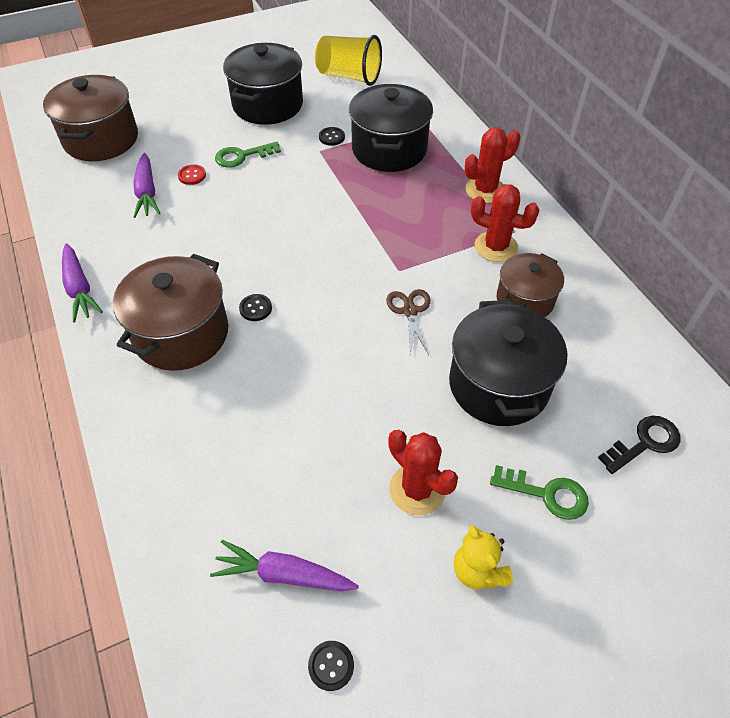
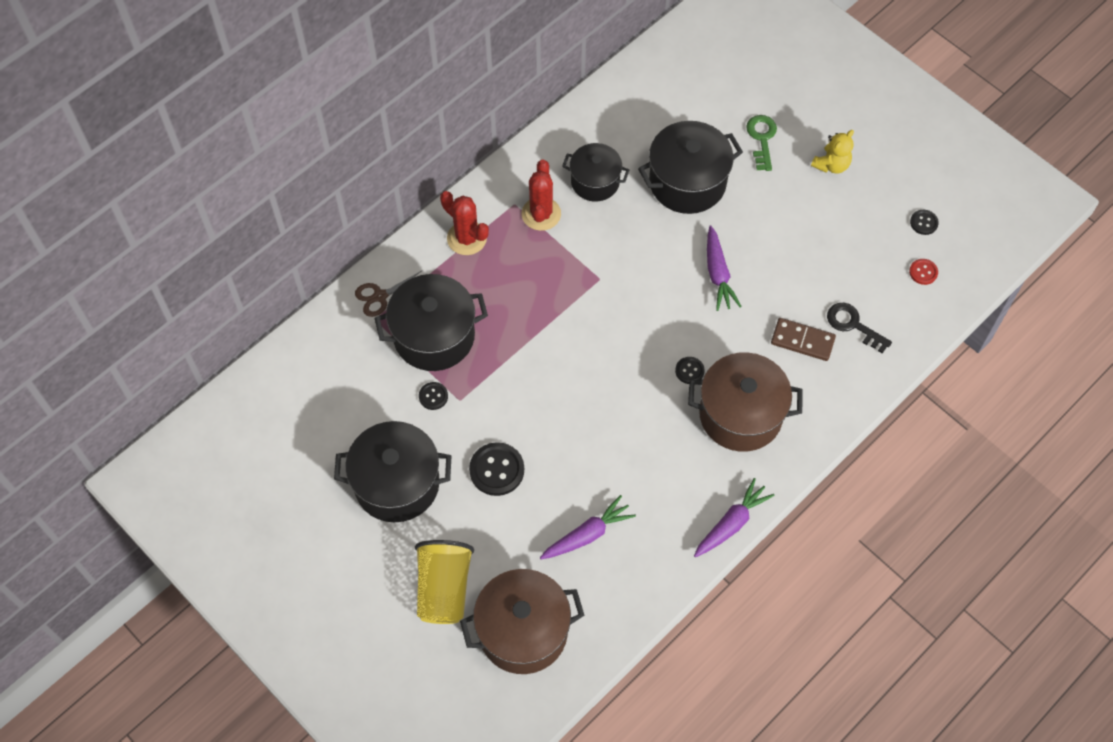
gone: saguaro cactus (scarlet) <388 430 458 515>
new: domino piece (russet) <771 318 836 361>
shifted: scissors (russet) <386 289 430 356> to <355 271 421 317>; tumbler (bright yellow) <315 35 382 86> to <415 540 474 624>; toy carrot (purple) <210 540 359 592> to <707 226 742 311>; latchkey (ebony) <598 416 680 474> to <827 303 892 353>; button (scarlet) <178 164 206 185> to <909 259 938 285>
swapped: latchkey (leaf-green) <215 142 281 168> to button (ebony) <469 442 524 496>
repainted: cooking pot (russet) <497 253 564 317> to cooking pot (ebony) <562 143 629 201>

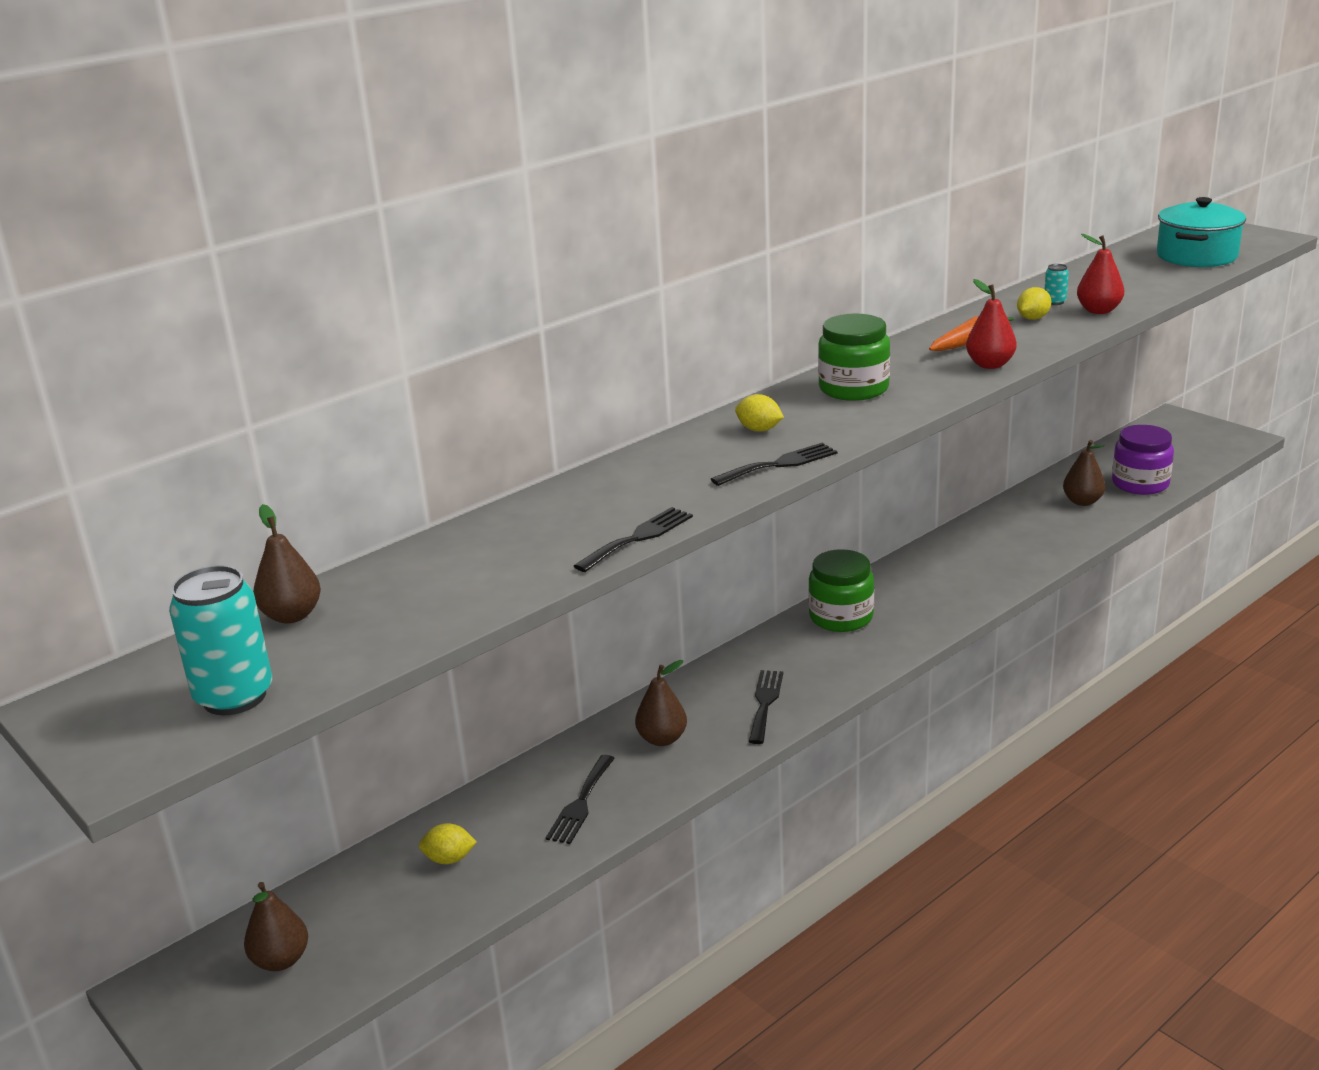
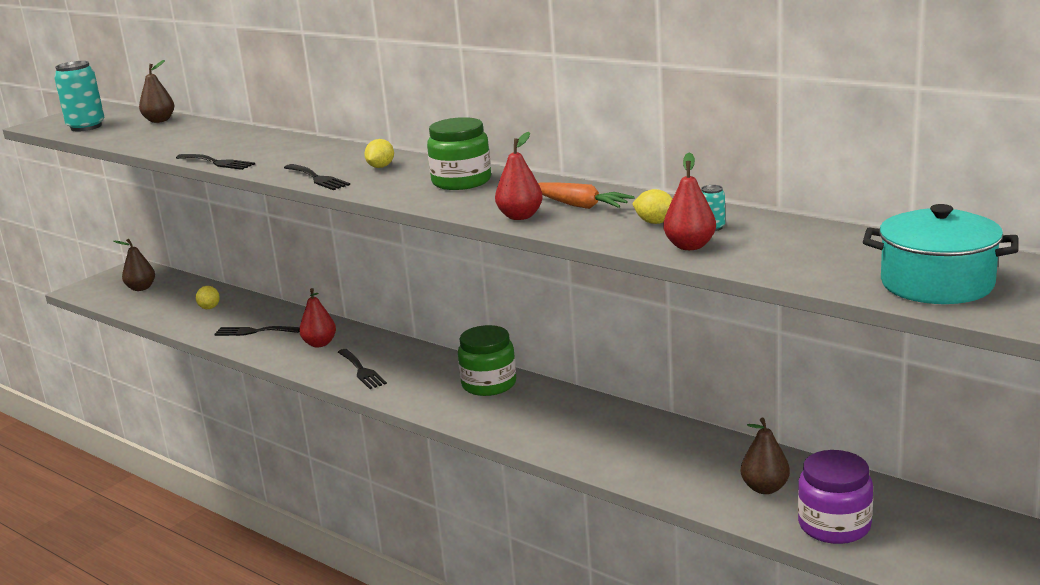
repainted: toy pear (russet) <635 660 687 746> to toy pear (scarlet) <299 288 336 347>
rotated: table fork (ebony) <749 670 783 744> = <338 349 387 389> 60 degrees clockwise

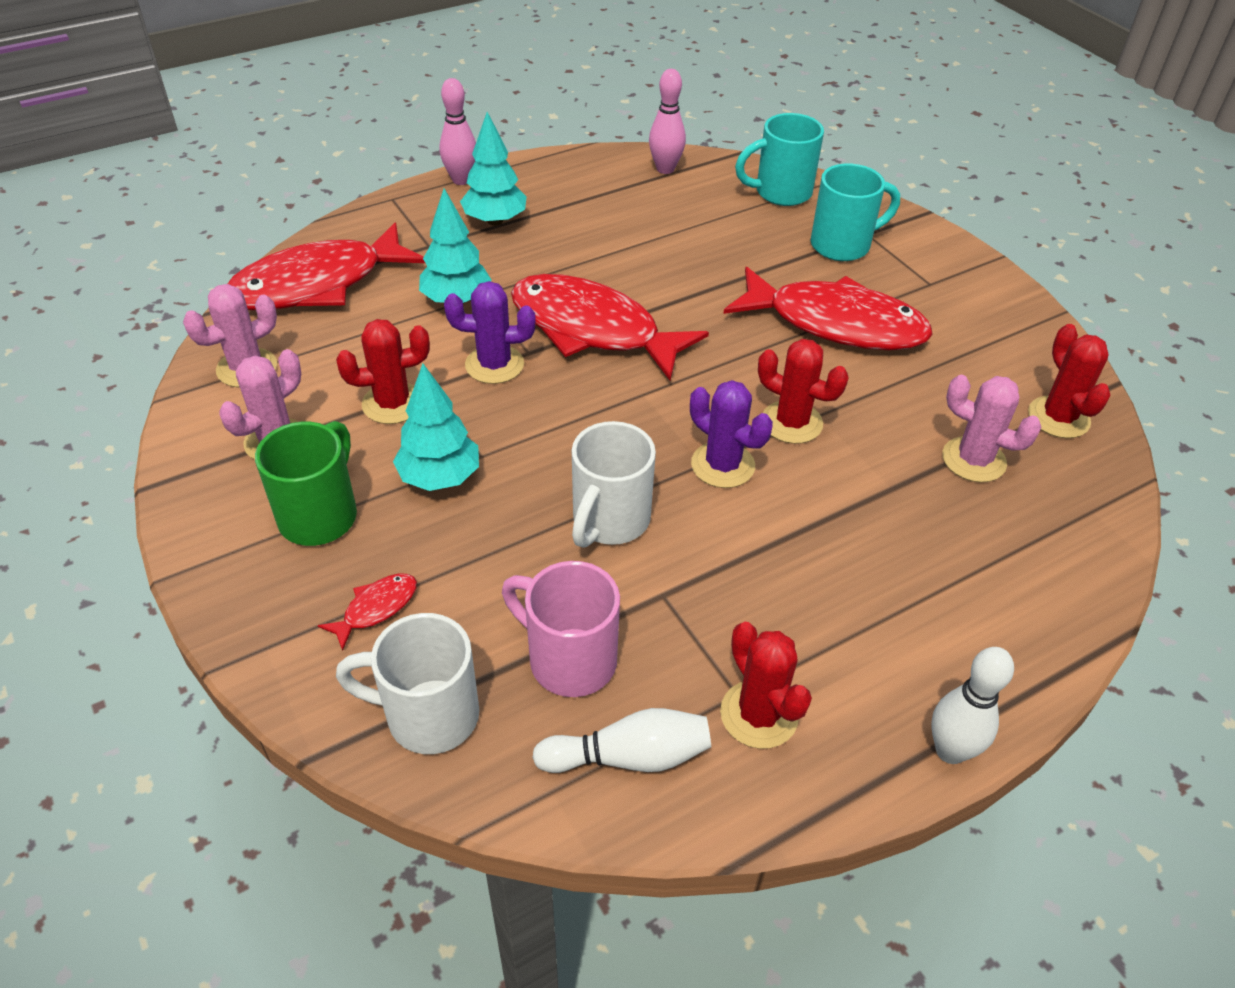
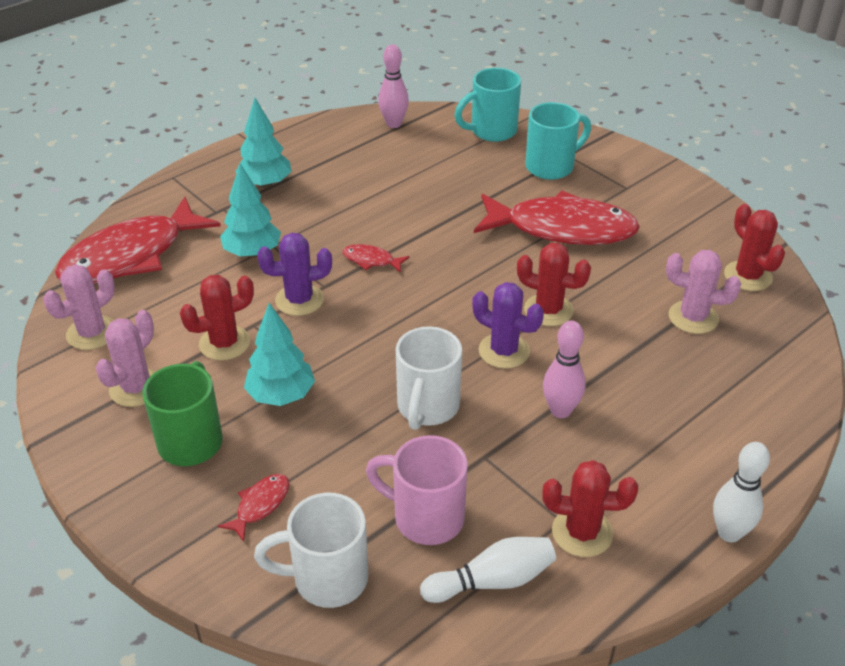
shifted: bowling pin (pink) <439 78 476 185> to <543 321 586 418>
rotated: saguaro cactus (scarlet) <720 622 812 749> = <542 460 638 557> 45 degrees counterclockwise
scaled: toy fish (scarlet) <511 274 709 381> = <342 244 409 273> x0.40

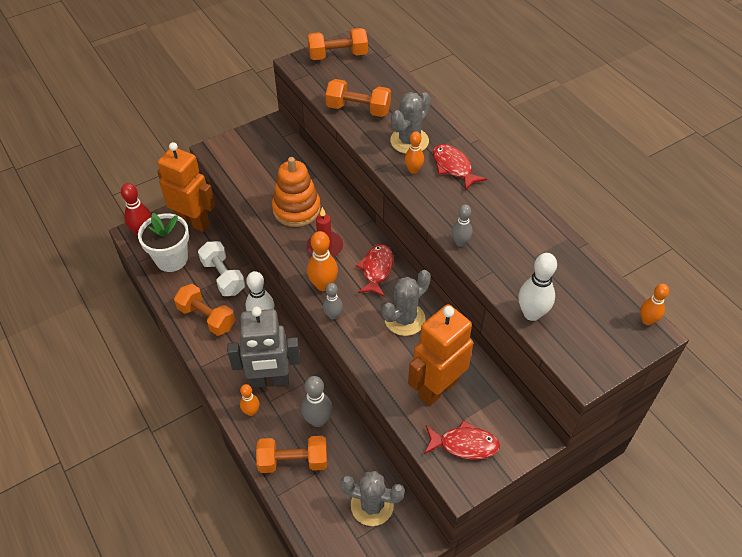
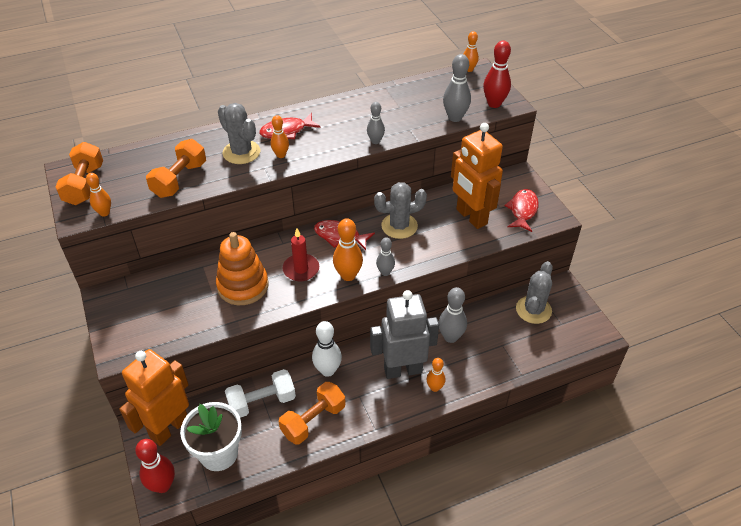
gone: hand weight (bright orange) <256 436 327 473>
new: bowling pin (bright orange) <86 173 111 216>; bowling pin (scarlet) <483 41 511 108>
repainted: bowling pin (snow-white) <518 253 557 321> to bowling pin (ash-grey) <443 54 471 122>
rotated: robot figure (ash-grey) <227 307 300 388> = <370 290 439 379> 105 degrees counterclockwise; saguaro cactus (ash-grey) <382 270 431 336> = <374 182 427 239> 75 degrees counterclockwise

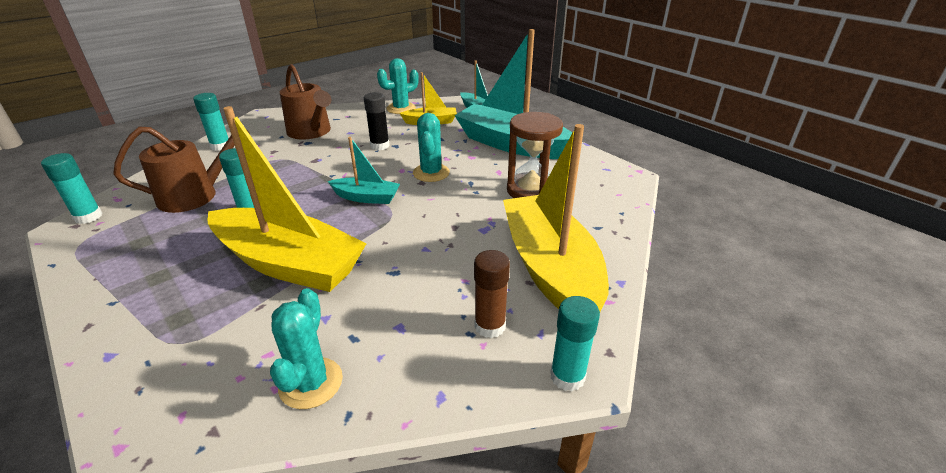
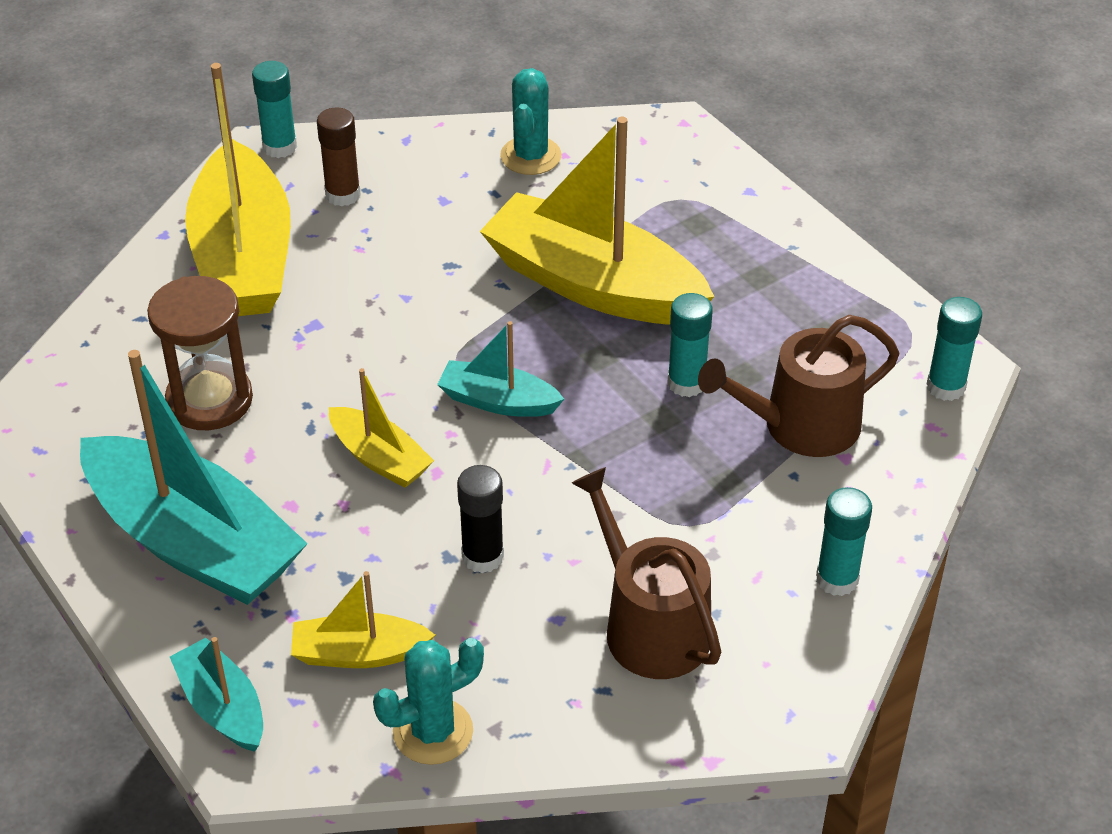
swapped: saguaro cactus (teal) <413 113 450 182> to toy boat (bright yellow) <329 368 434 488>

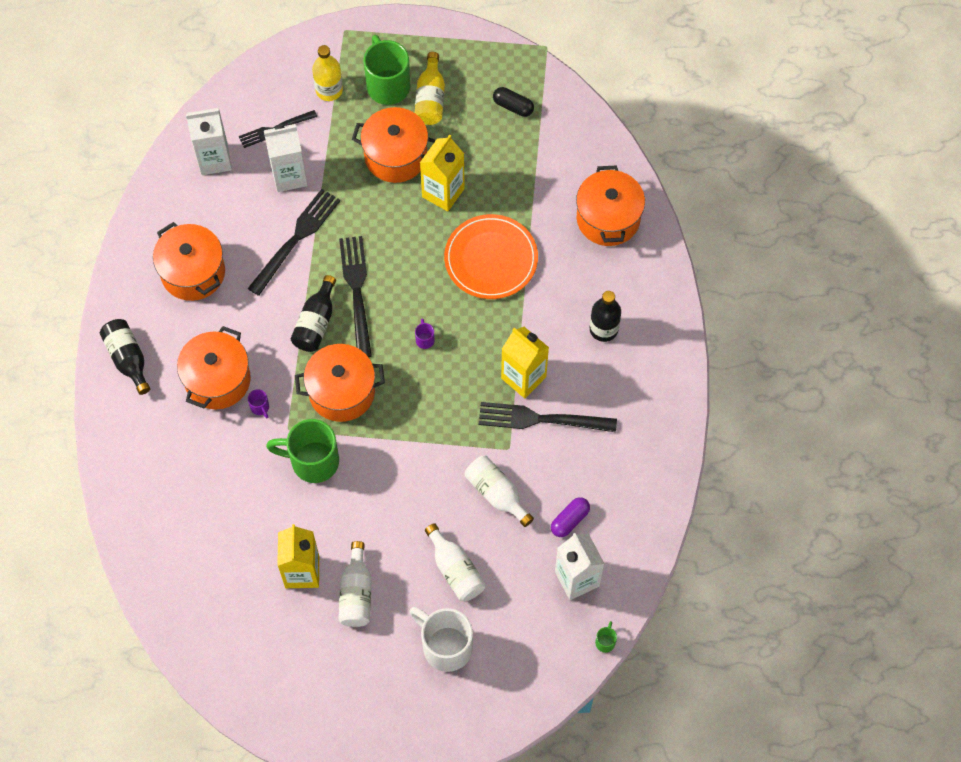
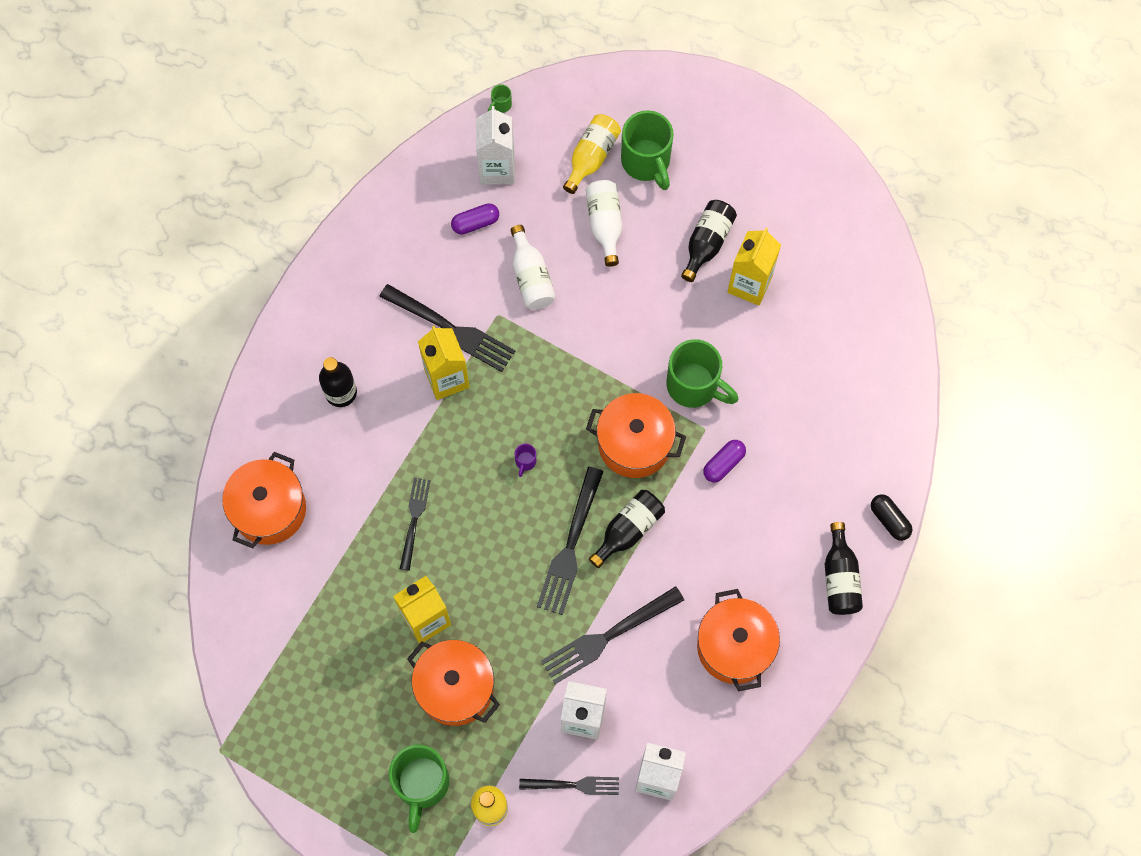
gone: cooking pot (bright orange) <177 326 251 409>
shifted: bottle (bright yellow) <415 52 445 125> to <563 114 621 194>; pill shape (ebony) <493 87 534 117> to <871 494 912 541>
swapped: dinner plate (bright orange) <444 214 538 299> to table fork (ebony) <400 478 431 571>; coffee mug (purple) <248 389 269 418> to pill shape (purple) <703 440 746 482>
repainted: coffee mug (snow-white) <409 607 473 672> to coffee mug (leaf-green) <621 110 674 190>; bottle (snow-white) <338 541 372 627> to bottle (ebony) <681 200 737 282>

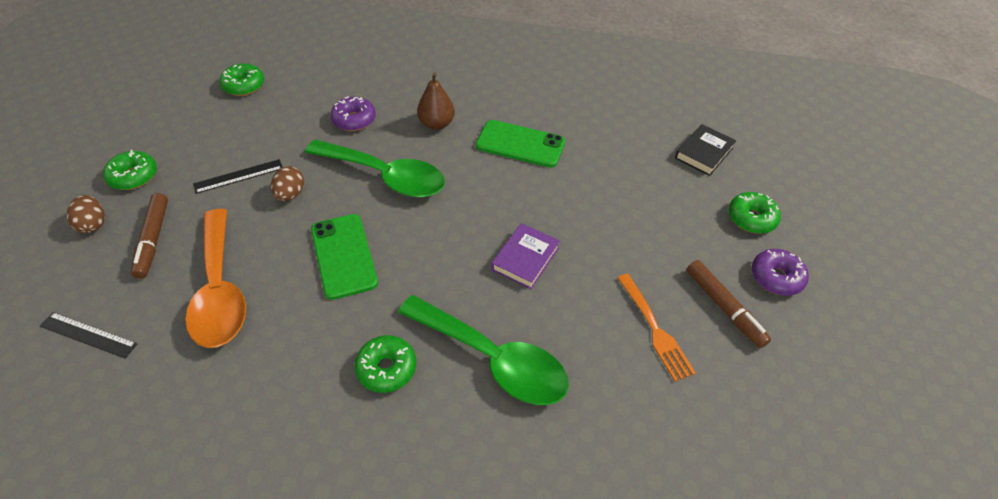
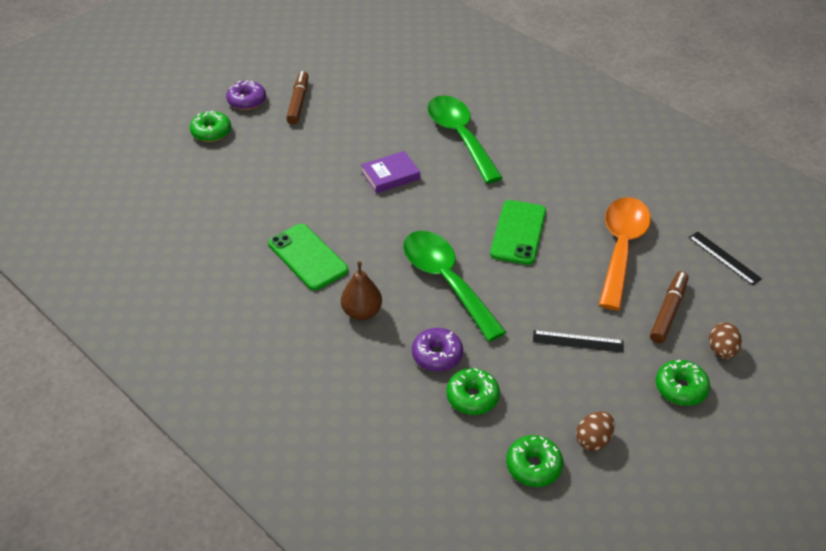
gone: table fork (bright orange) <617 274 696 381>; hardback (ebony) <675 124 736 176>
shifted: doughnut (leaf-green) <354 335 416 393> to <446 368 500 415>; toy egg (russet) <271 166 304 201> to <576 411 614 451>

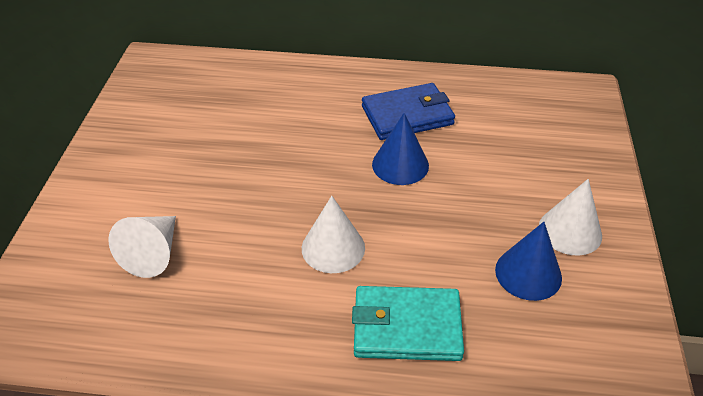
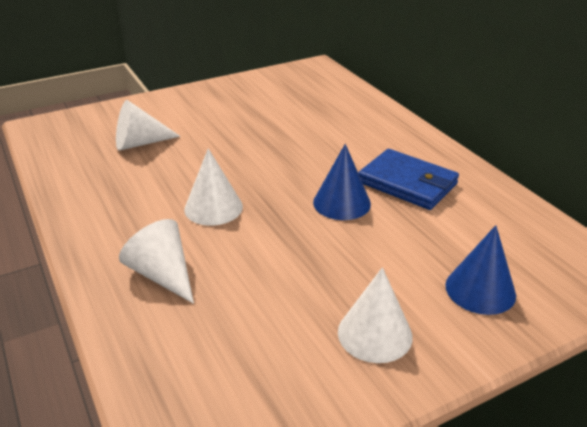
shifted: cone (royal blue) <495 222 562 301> to <445 225 516 315>
swapped: card wallet (teal) <352 286 464 361> to cone (snow-white) <119 219 194 304>

